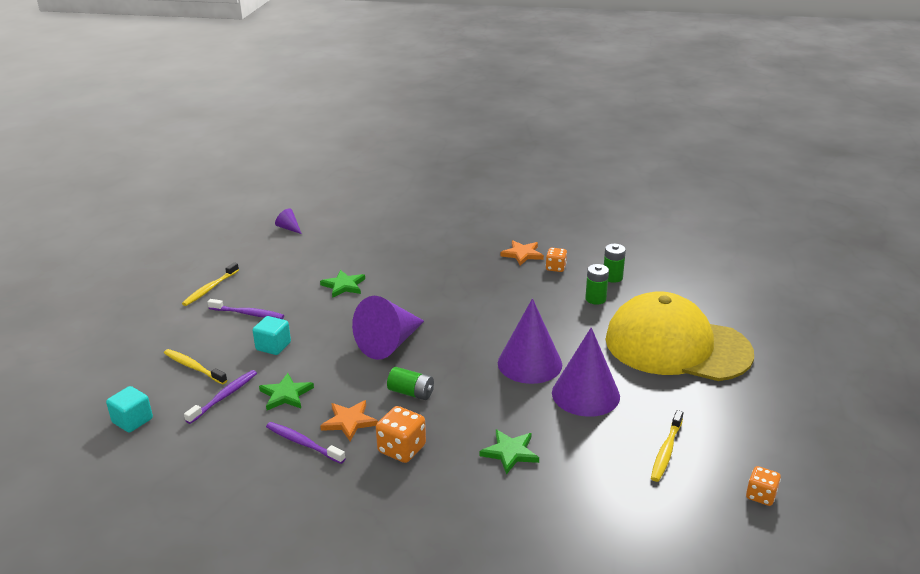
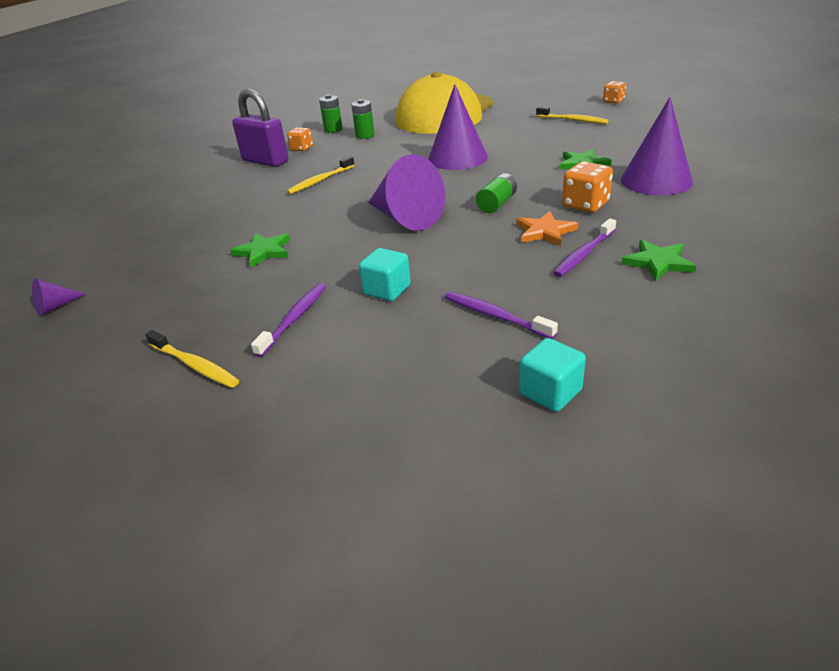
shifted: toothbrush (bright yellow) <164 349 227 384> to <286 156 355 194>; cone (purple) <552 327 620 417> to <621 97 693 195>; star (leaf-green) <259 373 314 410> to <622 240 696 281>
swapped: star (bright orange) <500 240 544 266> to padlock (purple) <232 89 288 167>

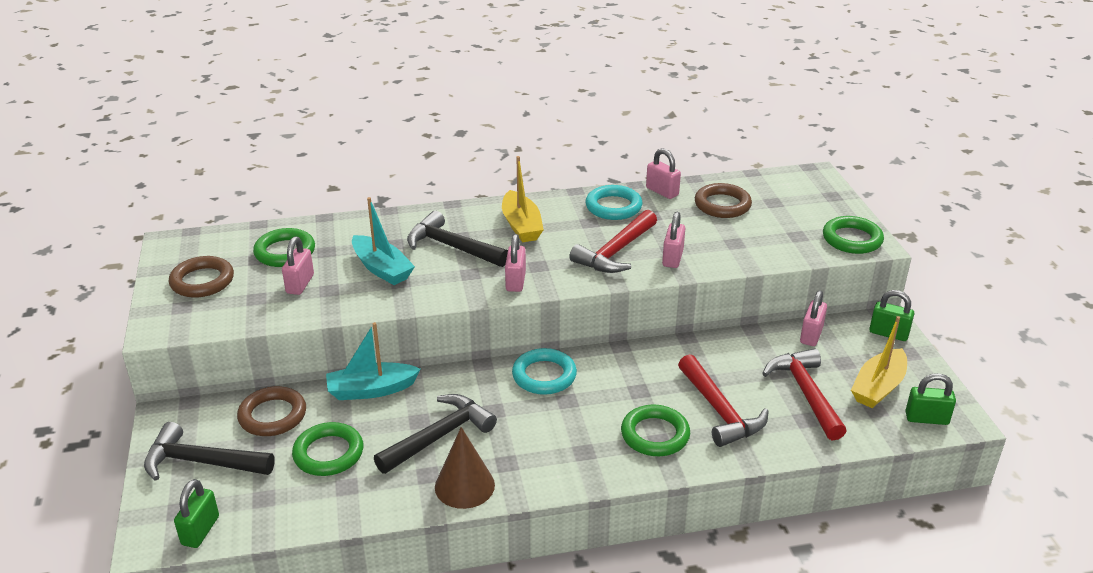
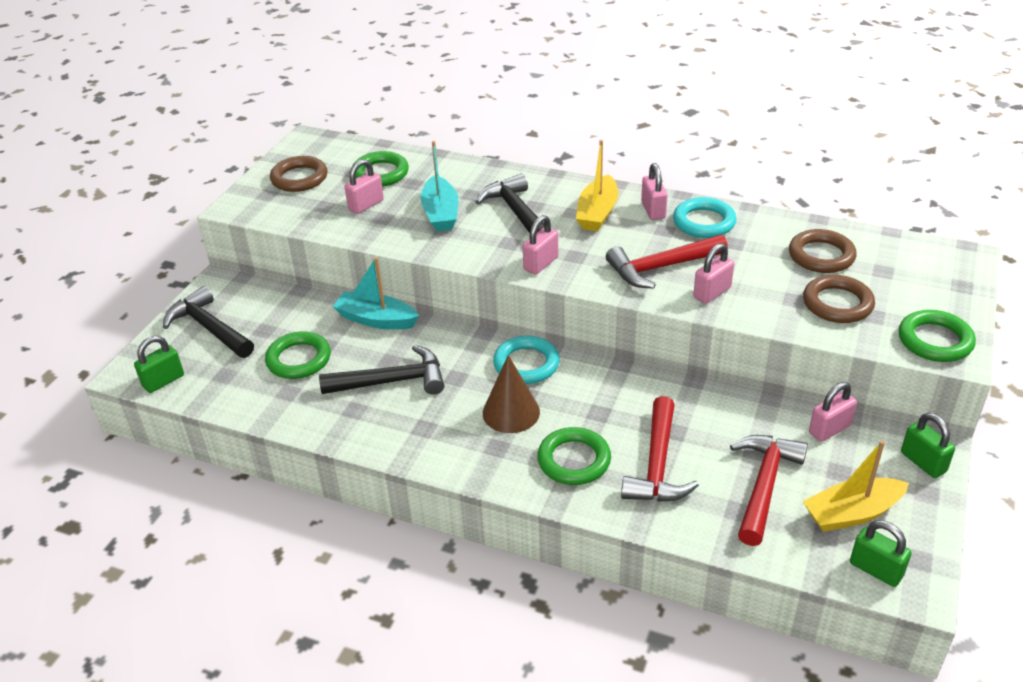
shifted: cone (russet) <435 427 495 509> to <483 355 540 433>; padlock (pink) <646 148 681 199> to <641 163 668 220>; torus (russet) <237 386 306 436> to <803 275 875 323>

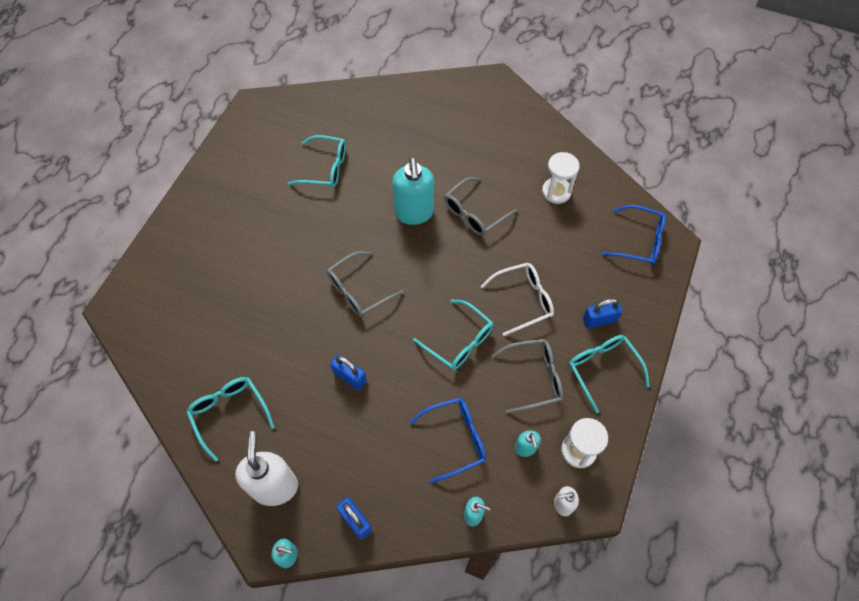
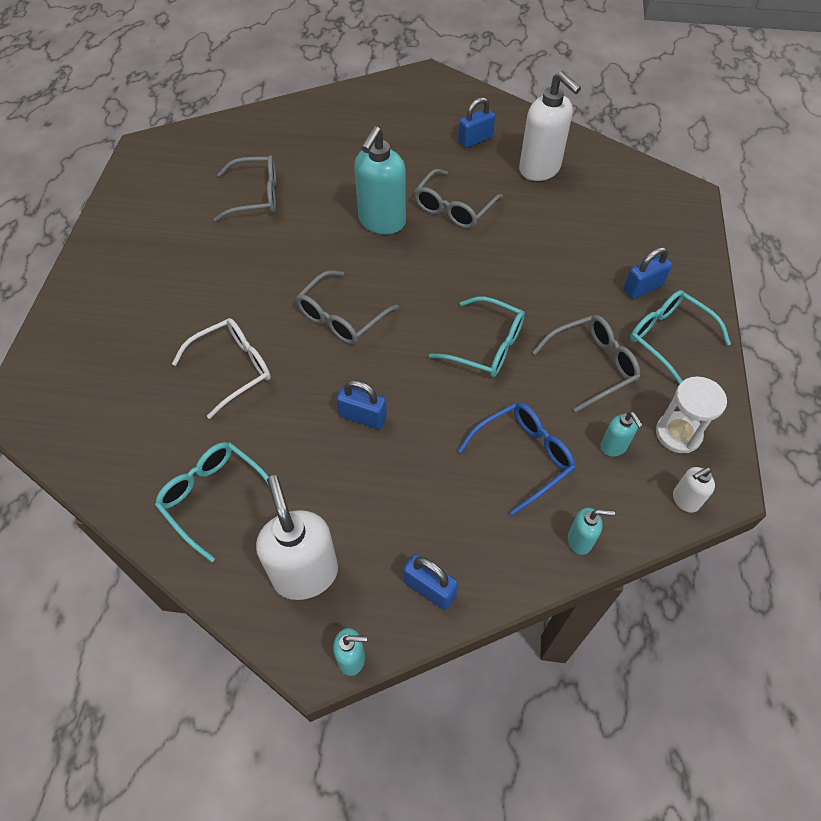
gone: spectacles (royal blue) <602 205 666 265>
new: padlock (royal blue) <458 97 495 148>
shifted: spectacles (snow-white) <480 263 554 336> to <172 318 271 419>
swapped: hourglass (snow-white) <542 152 580 204> to soap pump (snow-white) <519 71 581 181>
repainted: spectacles (teal) <288 135 346 188> to spectacles (ash-grey) <213 155 276 222>
rotated: soap pump (teal) <392 157 434 225> = <354 126 406 234> 45 degrees clockwise

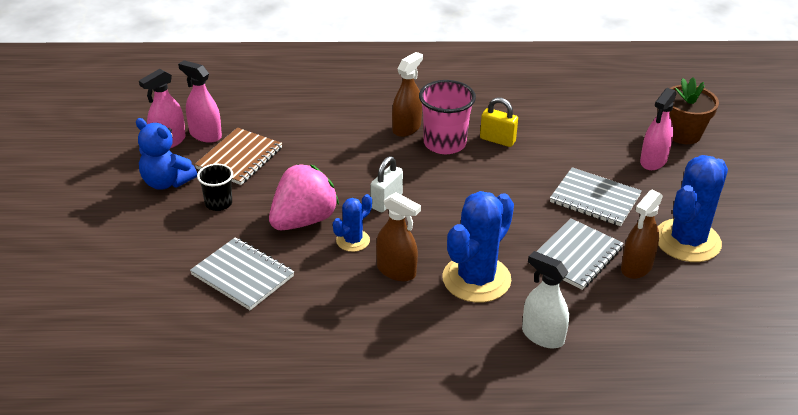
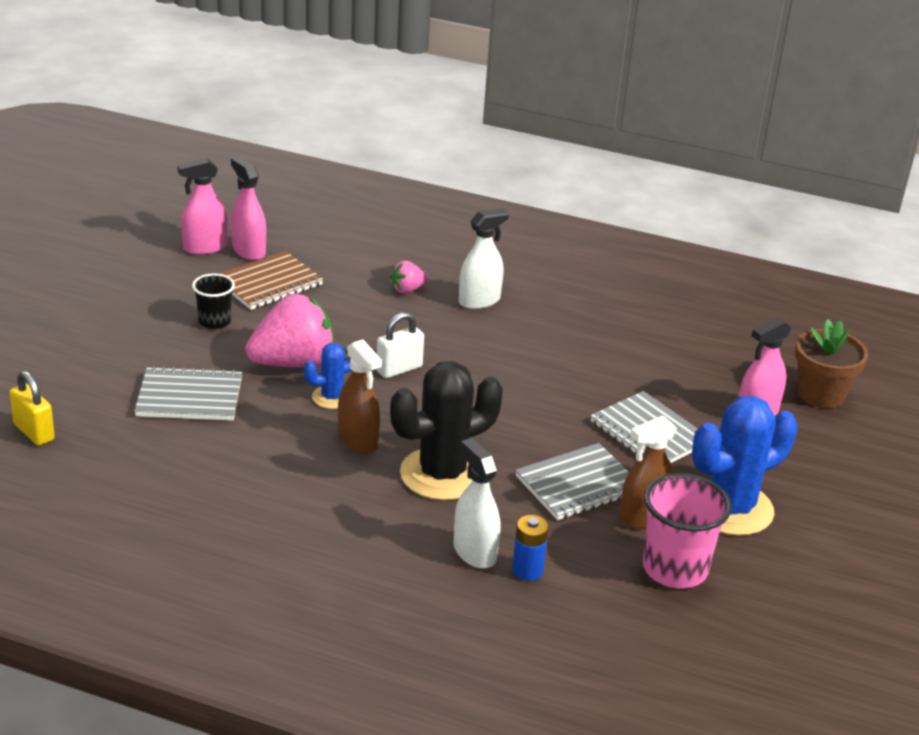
gone: teddy (royal blue) <136 118 197 190>
new: strawberry (pink) <390 261 428 293>; power cell (royal blue) <512 515 549 581>
shifted: padlock (bright yellow) <480 97 518 147> to <9 371 55 446>; tumbler (pink) <419 80 476 154> to <643 473 732 588>
repainted: saguaro cactus (royal blue) <442 191 514 303> to saguaro cactus (ebony) <390 361 503 500>; sprayer (russet) <392 52 423 137> to sprayer (snow-white) <459 208 509 309>
rotated: notepad (ash-grey) <190 237 294 310> = <134 366 242 421> 60 degrees counterclockwise

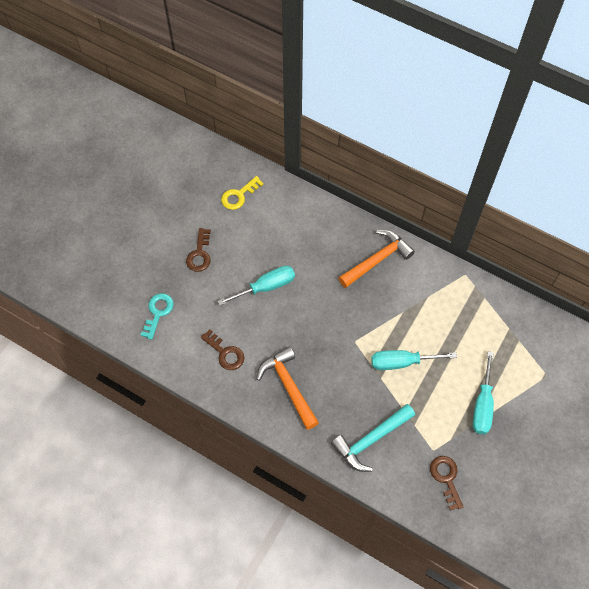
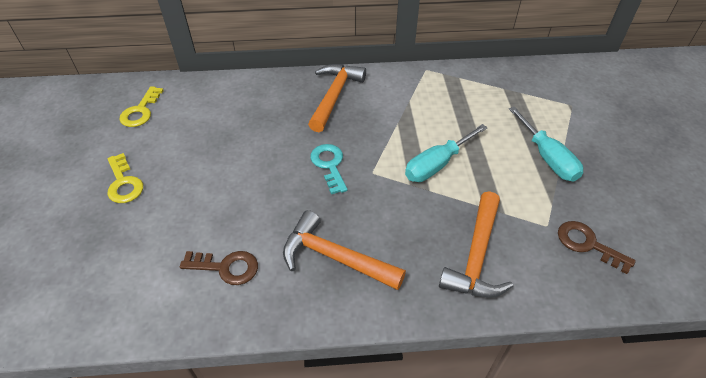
gone: hand screwdriver (teal) <218 266 295 306>
shifted: latchkey (teal) <141 293 174 340> to <310 144 348 194>
repainted: latchkey (russet) <186 228 211 272> to latchkey (bright yellow) <107 153 143 203>; claw hammer (teal) <331 404 415 472> to claw hammer (bright orange) <439 191 513 298>

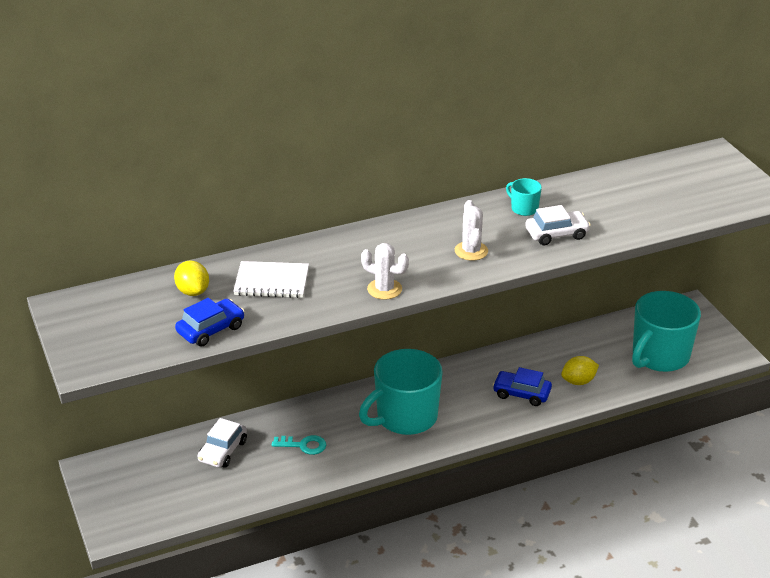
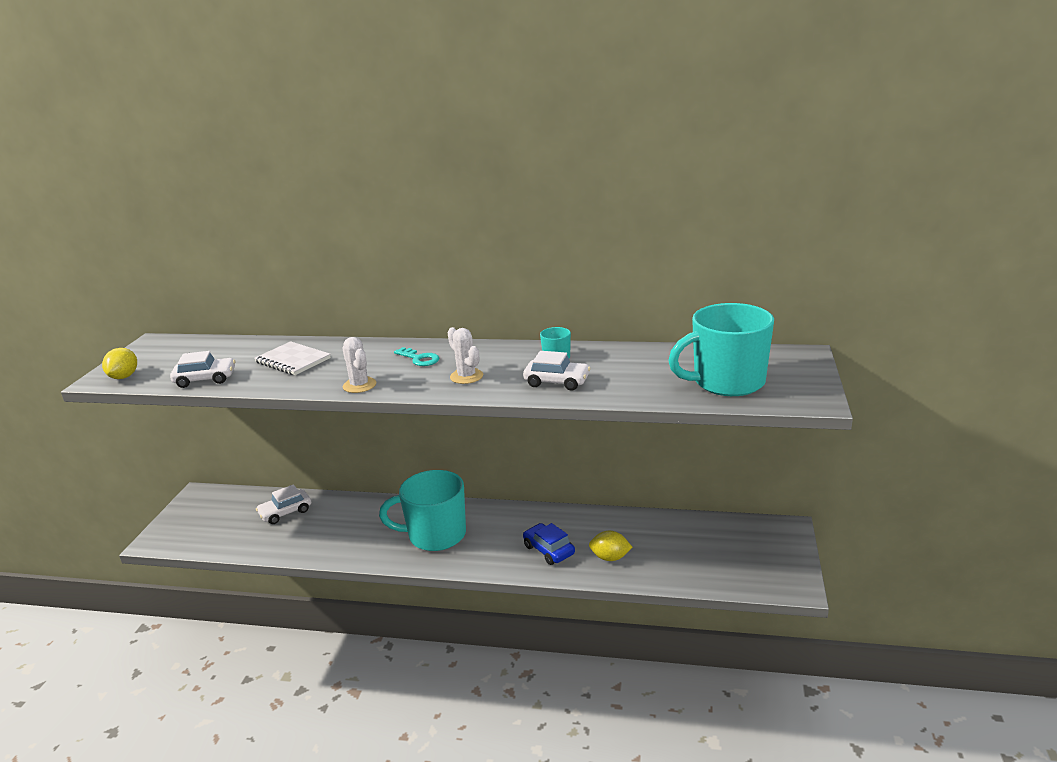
shifted: citrus fruit (bright yellow) <174 260 209 296> to <102 348 137 379>; latchkey (teal) <272 435 326 455> to <394 347 439 366>; coffee mug (teal) <632 291 701 372> to <668 303 774 396>
repainted: toy car (royal blue) <175 298 244 347> to toy car (snow-white) <170 351 235 388>
rotated: saguaro cactus (snow-white) <455 200 488 261> = <448 327 483 384> 60 degrees counterclockwise

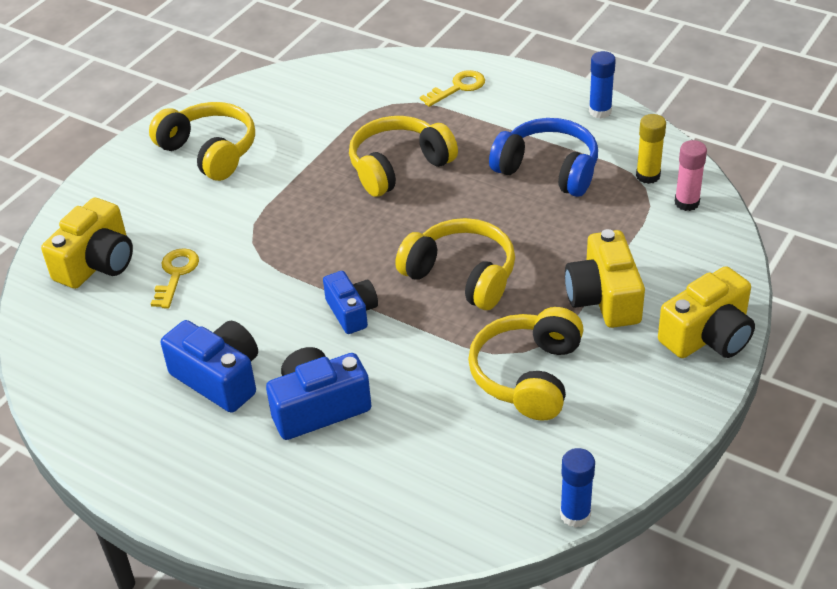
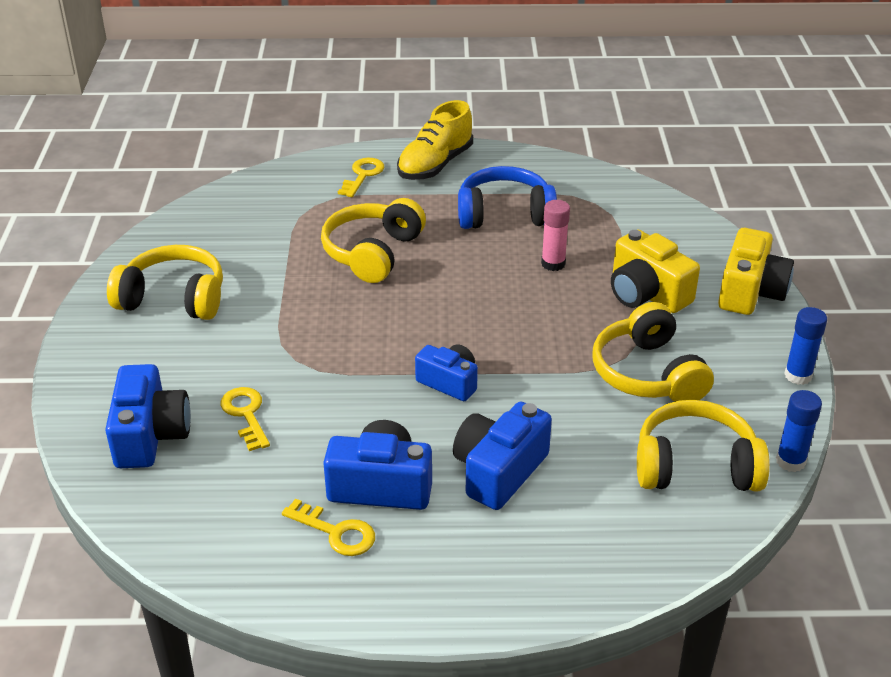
gone: glue (bright yellow) <636 114 666 184>
new: latchkey (bright yellow) <282 498 375 556>; shoe (bright yellow) <397 100 473 180>
shifted: glue (pink) <675 140 707 211> to <541 200 570 271>; over-ear headphones (bright yellow) <395 218 515 310> to <637 400 770 491>; glue (royal blue) <589 51 616 118> to <784 307 827 385>
repainted: compact camera (bright yellow) <41 198 133 289> to compact camera (royal blue) <105 364 191 468>

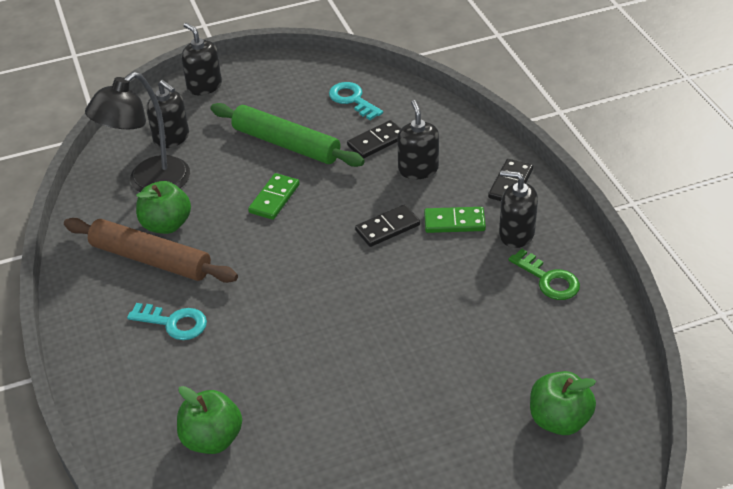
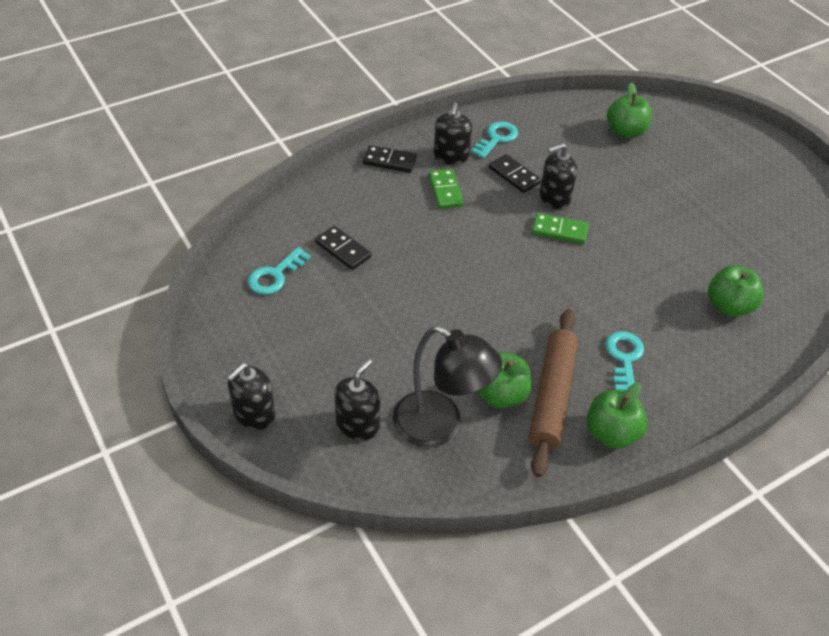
gone: rolling pin (leaf-green) <211 103 365 167>
new: apple fruit (leaf-green) <586 382 648 449>
shifted: domino piece (ebony) <355 204 420 247> to <489 154 541 193>; domino piece (leaf-green) <248 173 300 220> to <532 213 589 244>; soap pump (ebony) <397 100 439 179> to <540 143 577 209>
repainted: latchkey (leaf-green) <509 249 580 300> to latchkey (teal) <471 121 518 158>

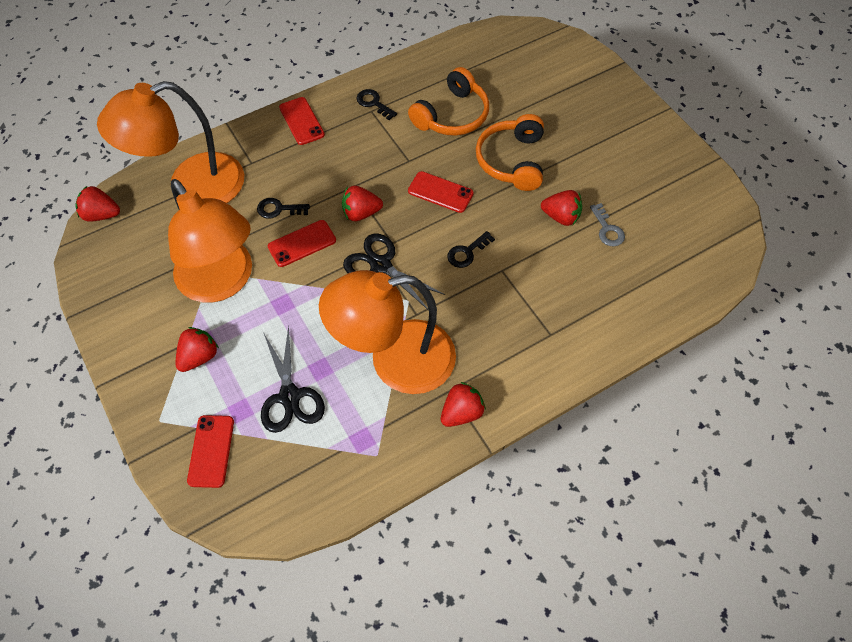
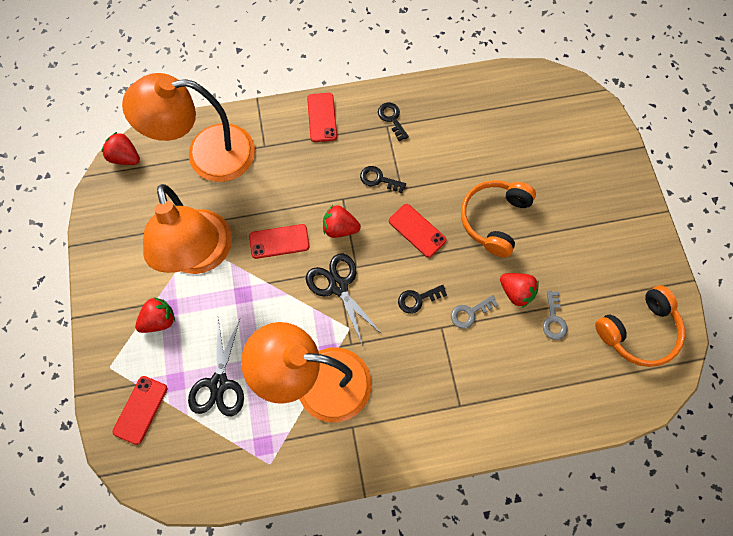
gone: strawberry (scarlet) <441 382 486 427>
new: latchkey (ash-grey) <451 295 498 329>
shifted: latchkey (ebony) <257 198 310 219> to <360 166 406 193>; over-ear headphones (bright orange) <408 67 489 136> to <595 285 685 367>

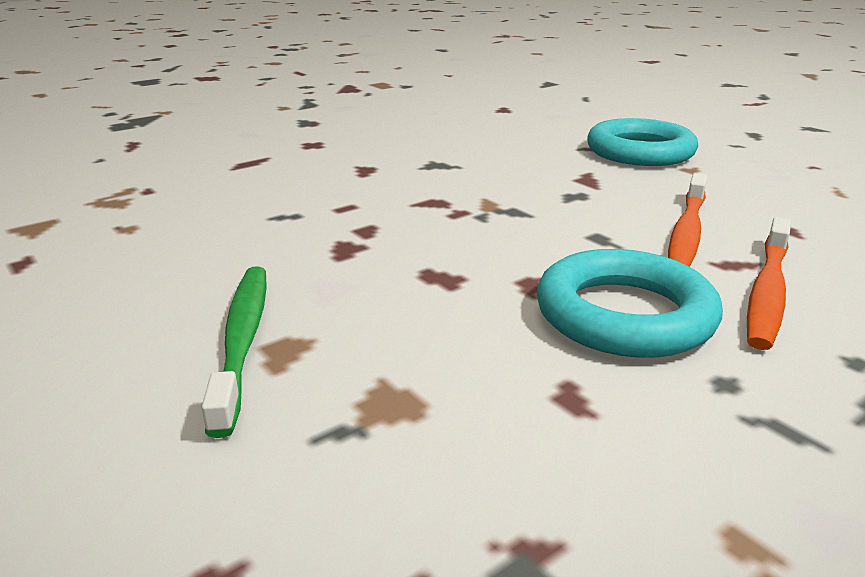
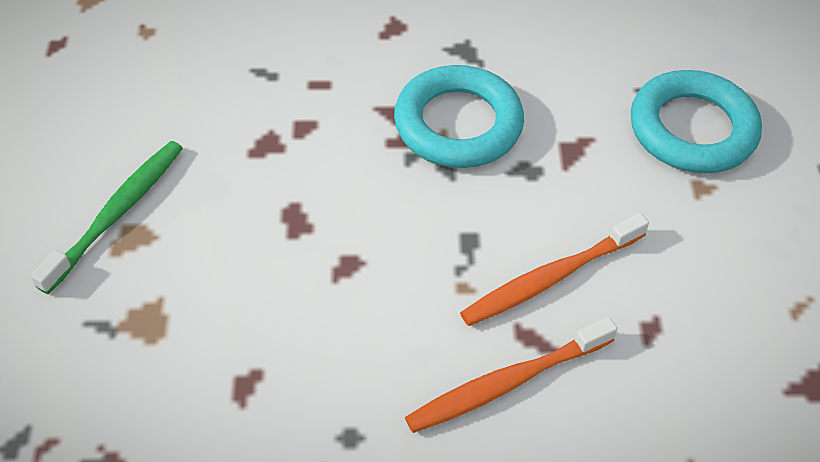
shifted: torus (teal) <537 249 723 358> to <394 65 524 168>

